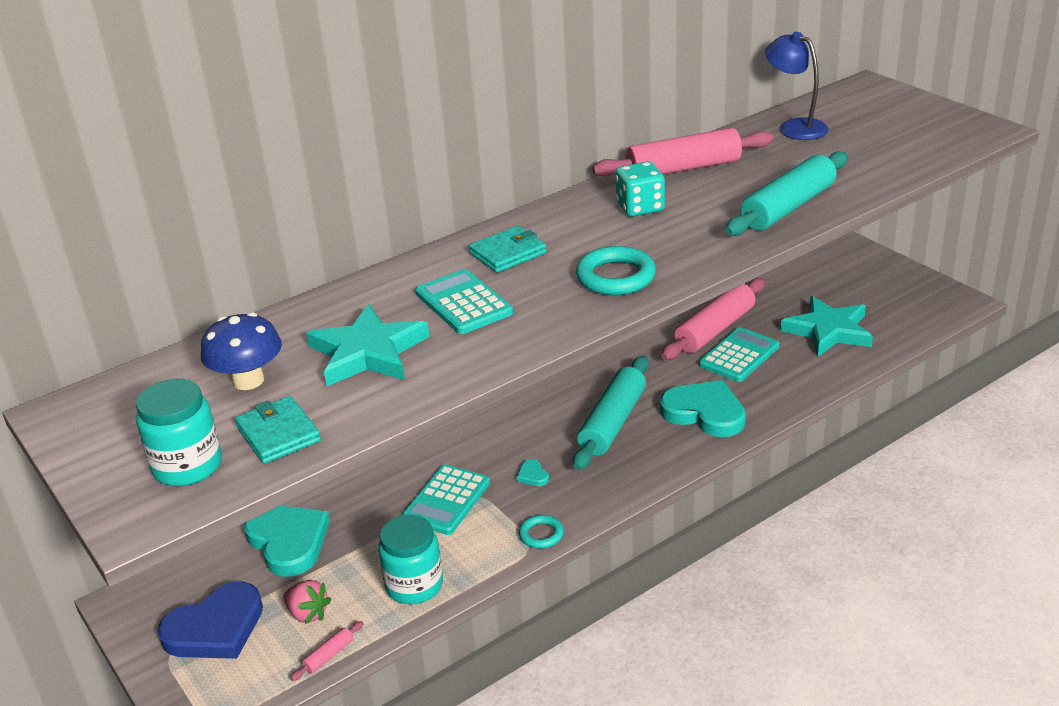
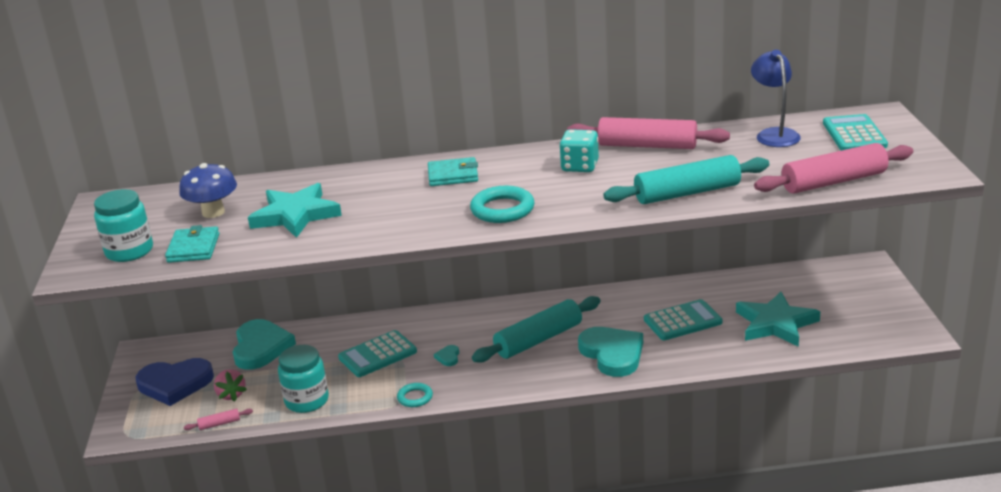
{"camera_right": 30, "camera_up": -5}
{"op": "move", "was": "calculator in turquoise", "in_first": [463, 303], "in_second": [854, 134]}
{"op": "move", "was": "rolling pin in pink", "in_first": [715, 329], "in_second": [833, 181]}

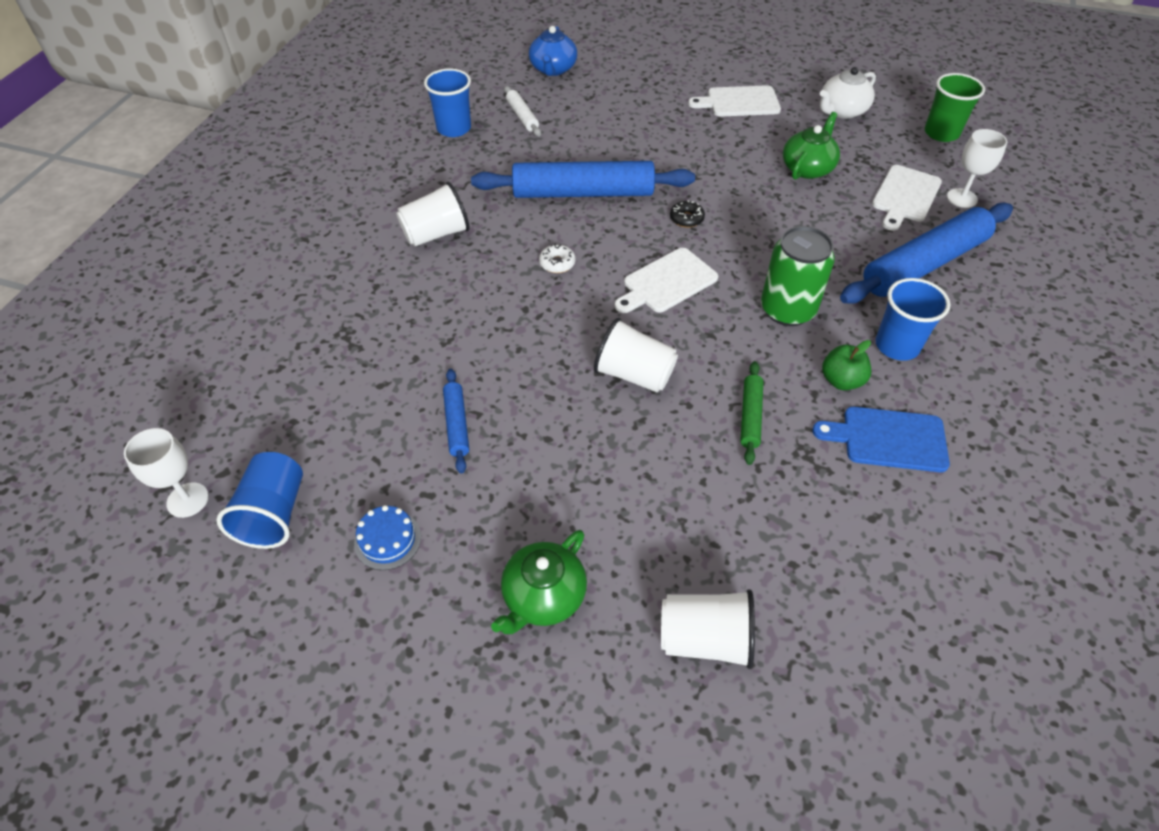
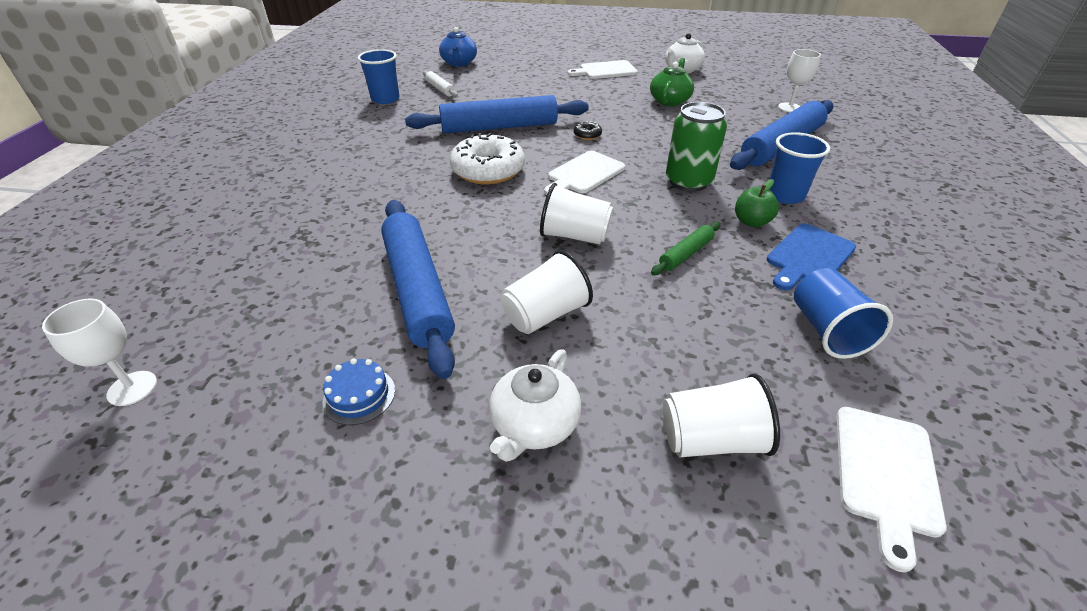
{"camera_right": -10, "camera_up": -10}
{"op": "delete", "was": "cup in green", "in_first": [941, 133]}
{"op": "move", "was": "cup in blue", "in_first": [274, 514], "in_second": [827, 330]}
{"op": "move", "was": "cup in white", "in_first": [436, 234], "in_second": [545, 314]}
{"op": "move", "was": "cutting board in white", "in_first": [905, 196], "in_second": [886, 474]}
{"op": "recolor", "was": "teapot in green", "now": "teapot in white", "in_first": [543, 597], "in_second": [534, 425]}
{"op": "rotate", "was": "rolling pin in green", "in_first": [750, 416], "in_second": [686, 254], "clockwise": 45}
{"op": "rotate", "was": "cutting board in blue", "in_first": [888, 439], "in_second": [808, 256], "clockwise": -45}
{"op": "resize", "was": "rolling pin in blue", "in_first": [457, 424], "in_second": [418, 290], "ratio": 2.18}
{"op": "resize", "was": "donut in white", "in_first": [557, 263], "in_second": [488, 170], "ratio": 2.36}

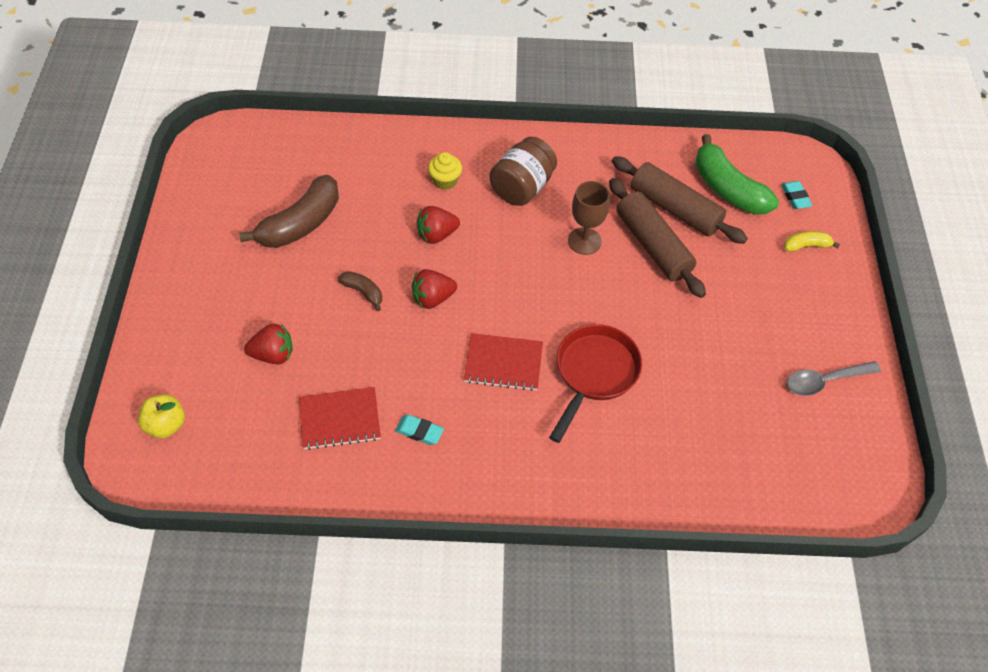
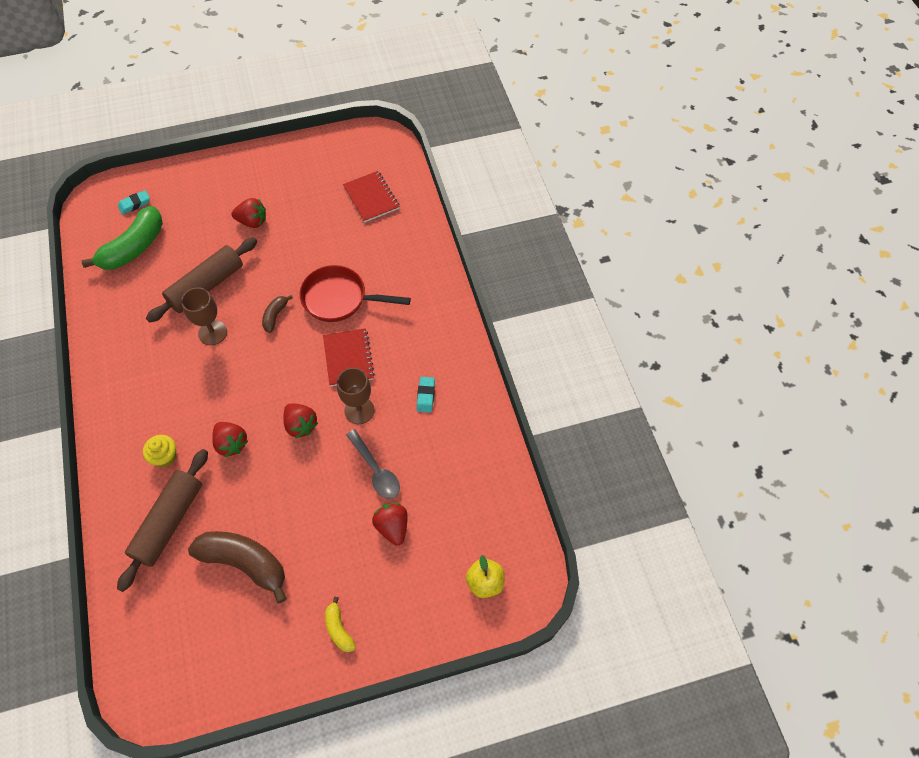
{"camera_right": -105, "camera_up": 5}
{"op": "delete", "was": "jar in brown", "in_first": [522, 187]}
{"op": "insert", "now": "strawberry in red", "in_second": [252, 221]}
{"op": "insert", "now": "goblet in brown", "in_second": [359, 410]}
{"op": "move", "was": "notebook in red", "in_first": [339, 419], "in_second": [371, 198]}
{"op": "move", "was": "banana in brown", "in_first": [363, 292], "in_second": [275, 316]}
{"op": "move", "was": "rolling pin in brown", "in_first": [674, 209], "in_second": [169, 522]}
{"op": "move", "was": "banana in yellow", "in_first": [806, 246], "in_second": [339, 629]}
{"op": "move", "was": "spoon in grey", "in_first": [825, 381], "in_second": [375, 470]}

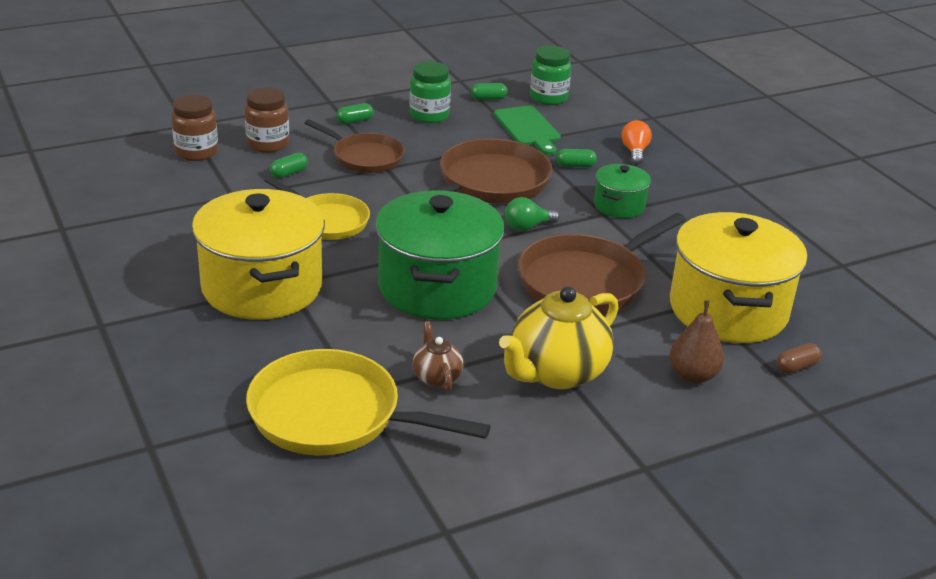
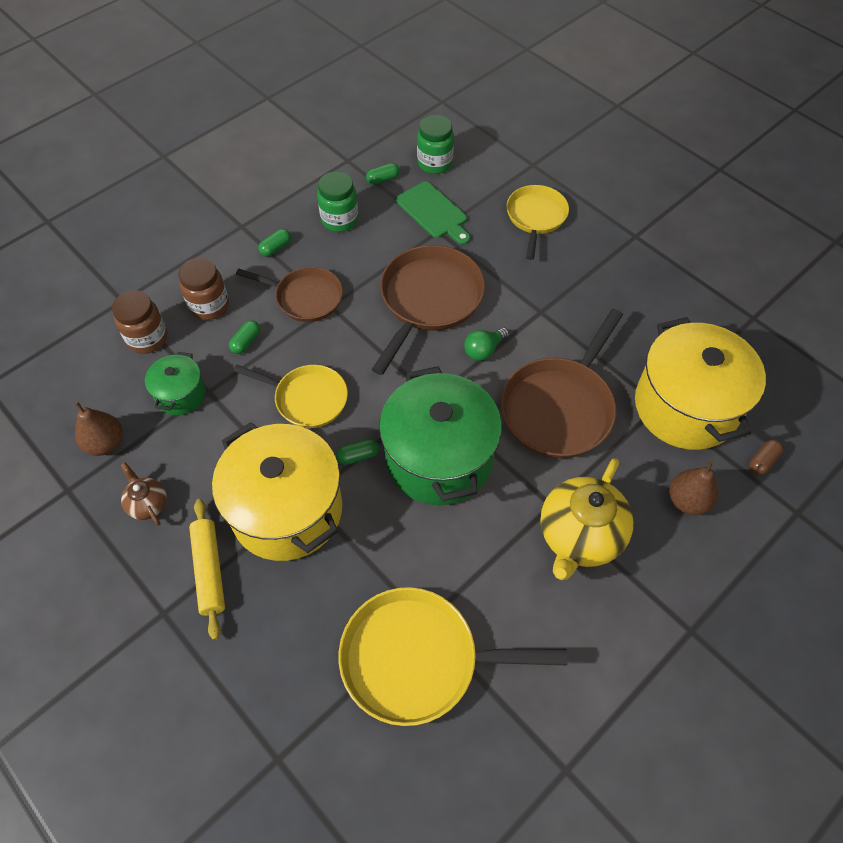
{"camera_right": -15, "camera_up": 25}
{"op": "insert", "now": "pear in brown", "in_second": [106, 443]}
{"op": "insert", "now": "rolling pin in yellow", "in_second": [209, 570]}
{"op": "move", "was": "teapot in brown", "in_first": [436, 377], "in_second": [148, 504]}
{"op": "move", "was": "capsule in green", "in_first": [575, 165], "in_second": [358, 456]}
{"op": "move", "was": "pot in green", "in_first": [619, 206], "in_second": [181, 395]}
{"op": "replace", "was": "light bulb in orange", "now": "pan in yellow", "in_first": [635, 152], "in_second": [536, 217]}

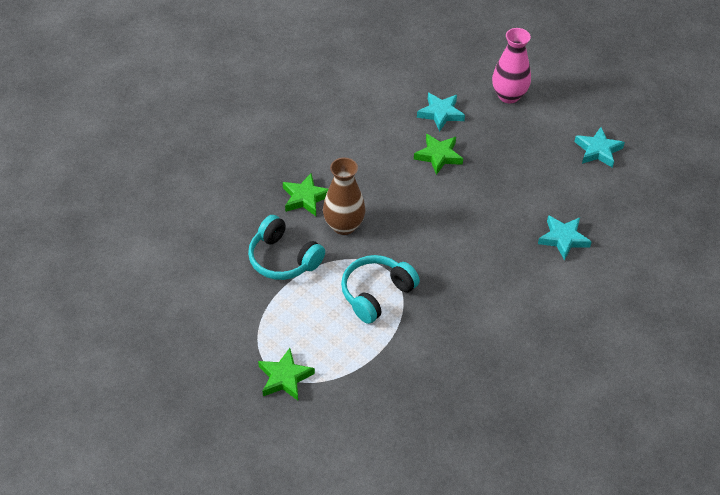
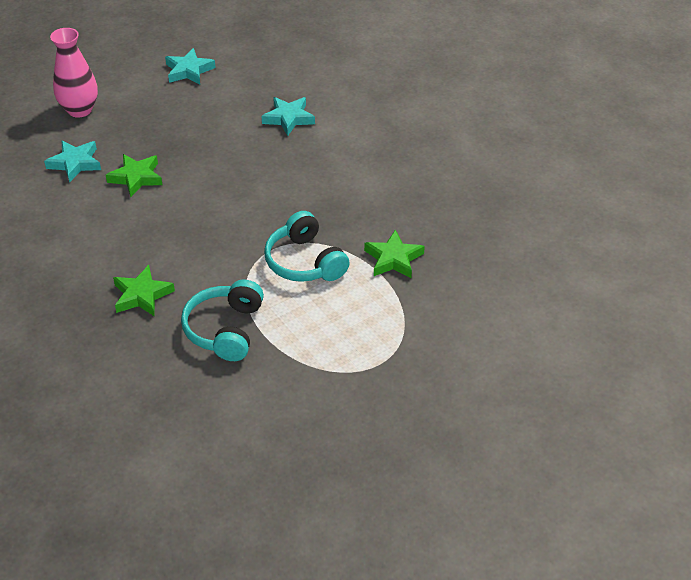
{"camera_right": -75, "camera_up": -5}
{"op": "delete", "was": "vase in brown", "in_first": [344, 226]}
{"op": "move", "was": "star in green", "in_first": [285, 378], "in_second": [393, 259]}
{"op": "rotate", "was": "headphones in turquoise", "in_first": [283, 259], "in_second": [225, 329], "clockwise": 135}

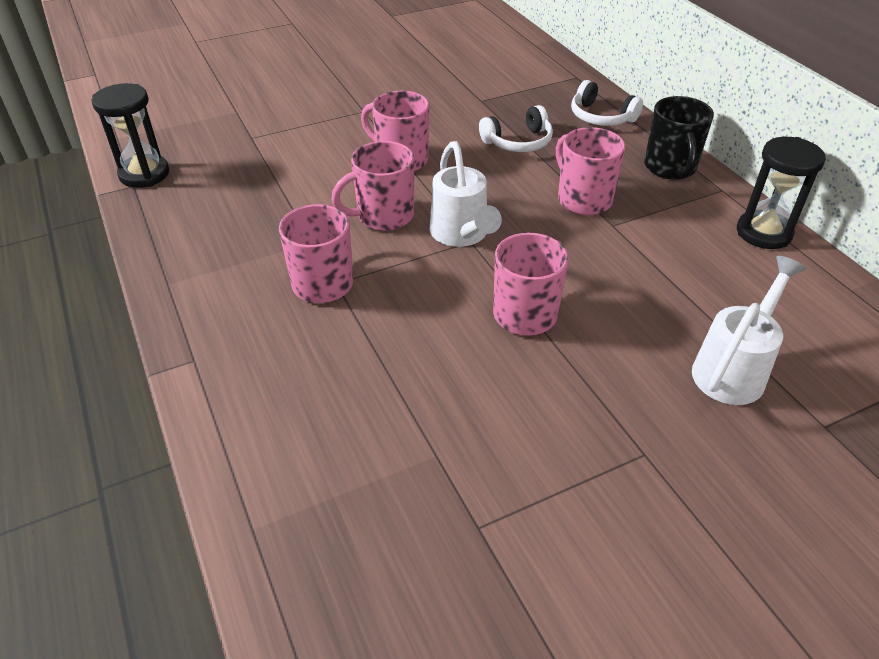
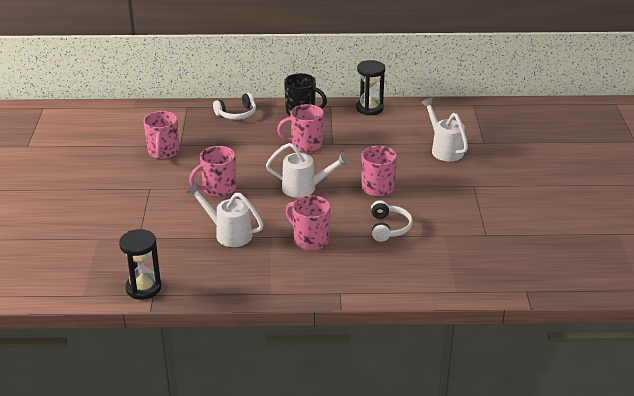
{"camera_right": -65, "camera_up": -10}
{"op": "insert", "now": "watering can in white", "in_second": [228, 233]}
{"op": "move", "was": "mug in pink", "in_first": [383, 216], "in_second": [163, 152]}
{"op": "move", "was": "headphones in white", "in_first": [518, 142], "in_second": [389, 228]}

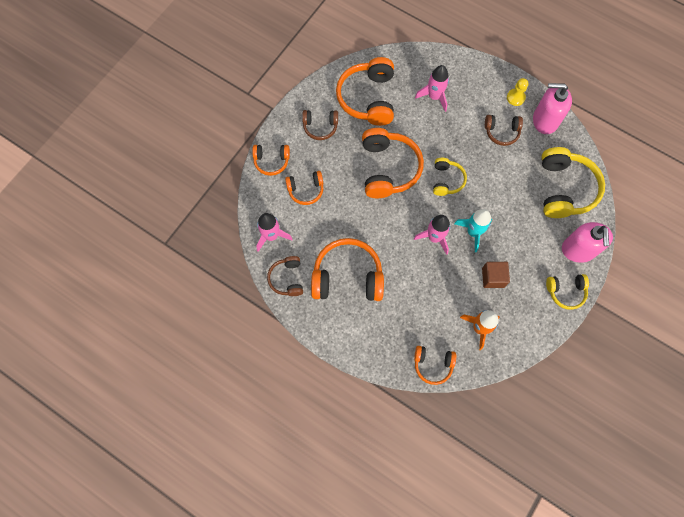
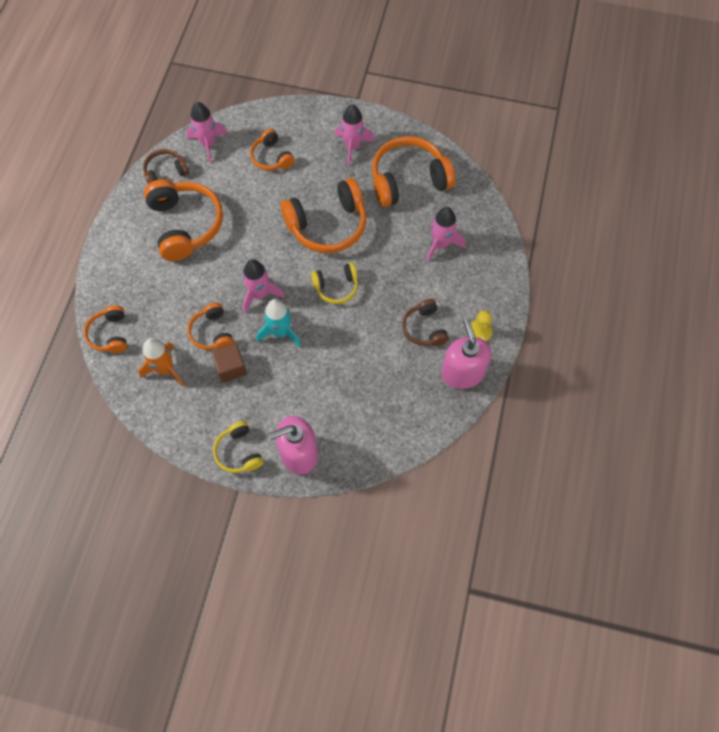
{"camera_right": 70, "camera_up": -5}
{"op": "delete", "was": "headphones in yellow", "in_first": [564, 189]}
{"op": "move", "was": "headphones in orange", "in_first": [271, 161], "in_second": [212, 332]}
{"op": "replace", "was": "headphones in brown", "now": "rocket in pink", "in_first": [320, 127], "in_second": [352, 147]}

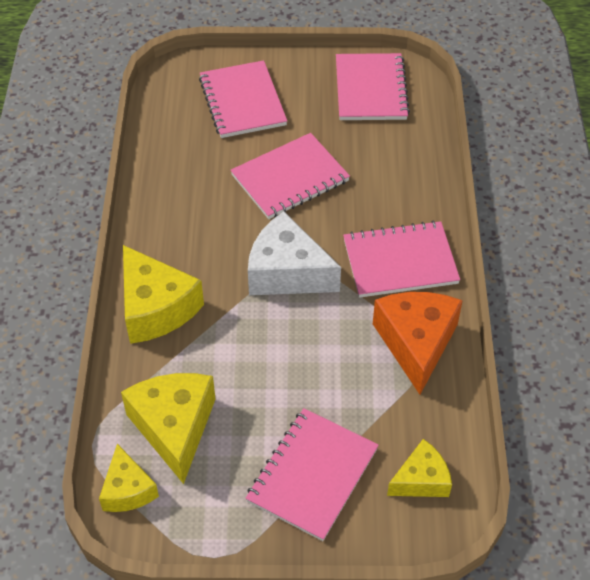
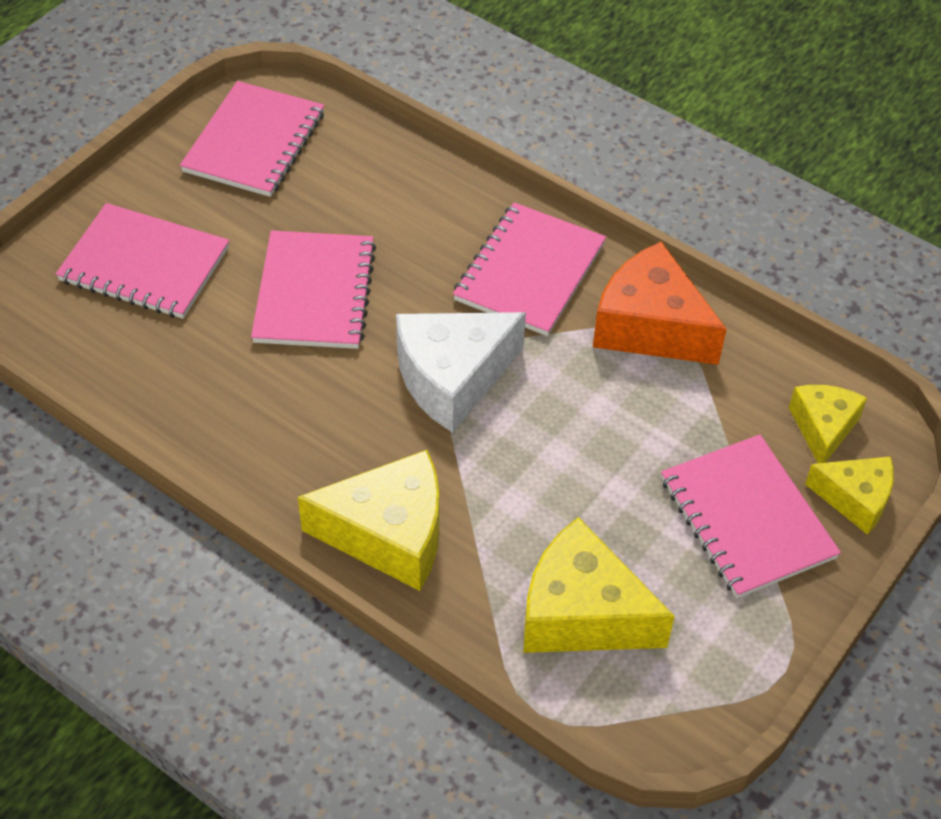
{"camera_right": -55, "camera_up": 0}
{"op": "move", "was": "cheese in yellow", "in_first": [128, 490], "in_second": [855, 499]}
{"op": "rotate", "was": "notebook in pink", "in_first": [370, 89], "in_second": [254, 142], "clockwise": 75}

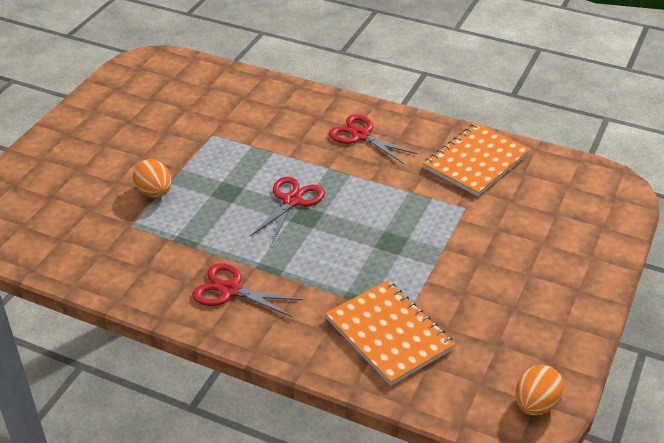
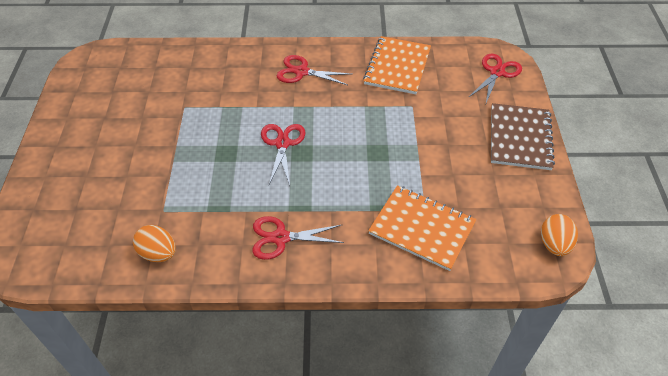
{"camera_right": -25, "camera_up": 10}
{"op": "insert", "now": "scissors in red", "in_second": [497, 72]}
{"op": "insert", "now": "notebook in brown", "in_second": [520, 138]}
{"op": "move", "was": "egg in orange", "in_first": [154, 192], "in_second": [158, 253]}

